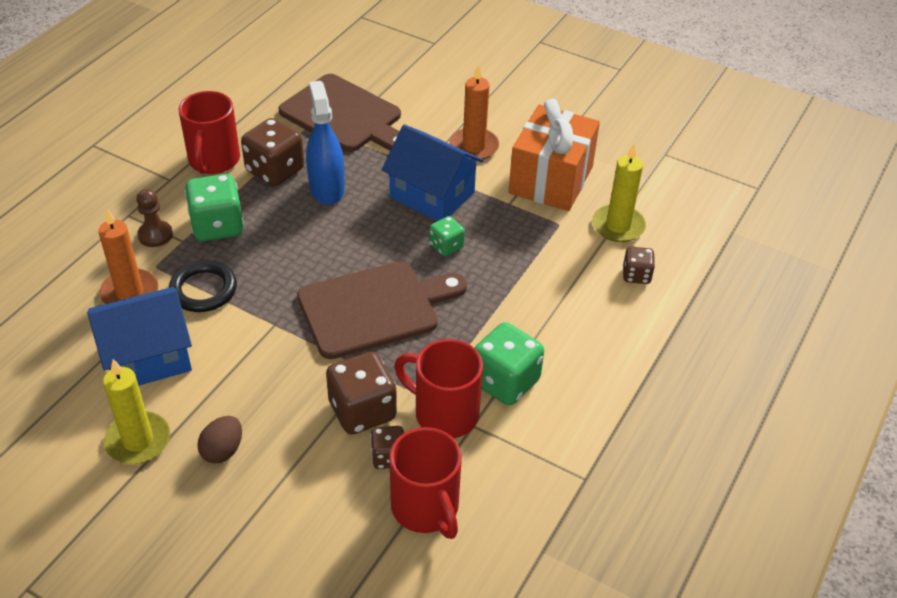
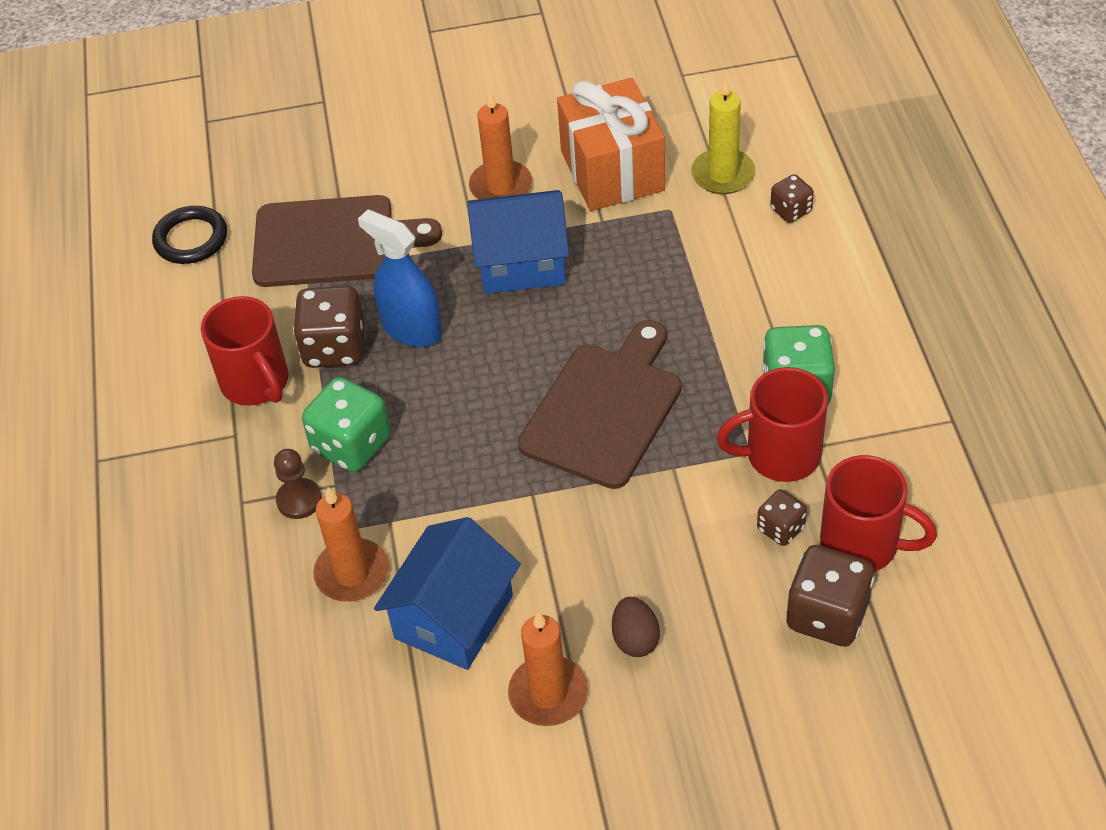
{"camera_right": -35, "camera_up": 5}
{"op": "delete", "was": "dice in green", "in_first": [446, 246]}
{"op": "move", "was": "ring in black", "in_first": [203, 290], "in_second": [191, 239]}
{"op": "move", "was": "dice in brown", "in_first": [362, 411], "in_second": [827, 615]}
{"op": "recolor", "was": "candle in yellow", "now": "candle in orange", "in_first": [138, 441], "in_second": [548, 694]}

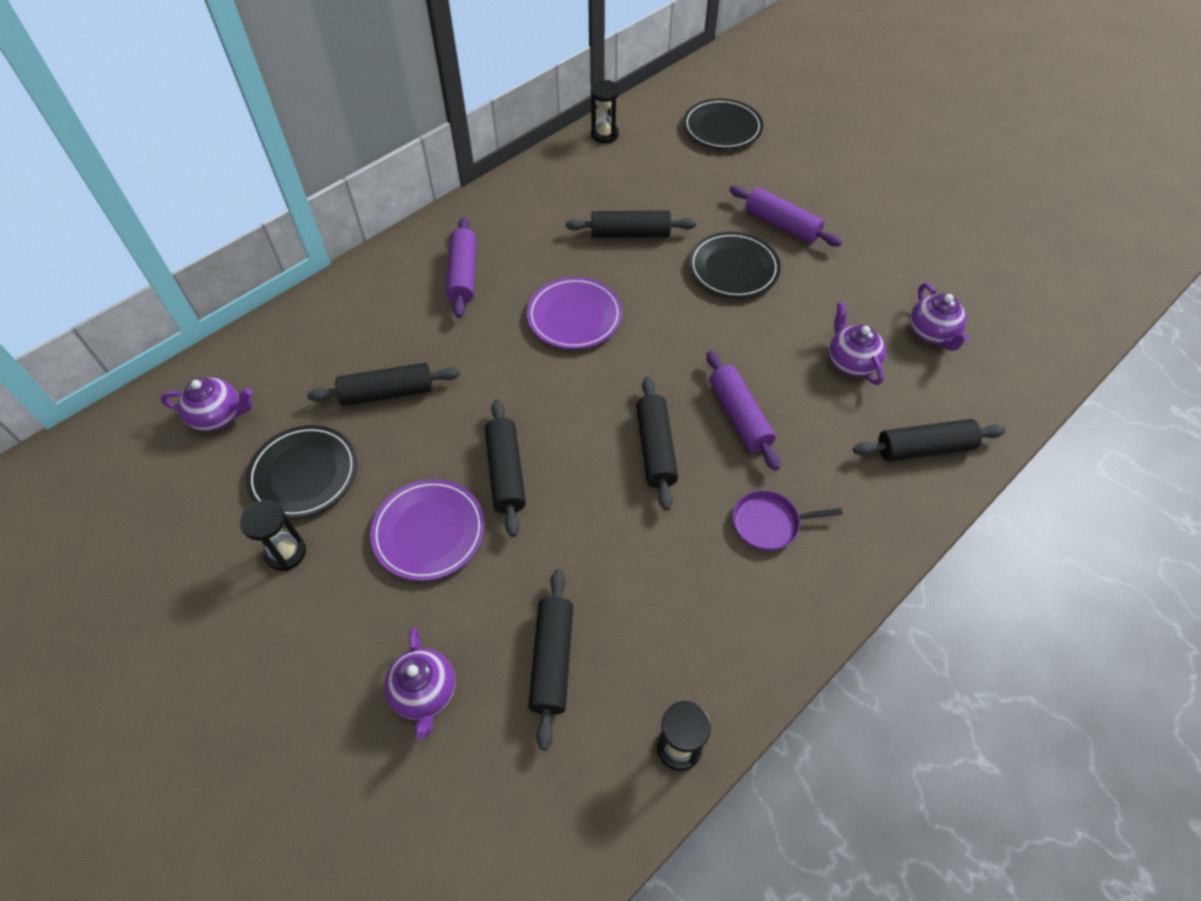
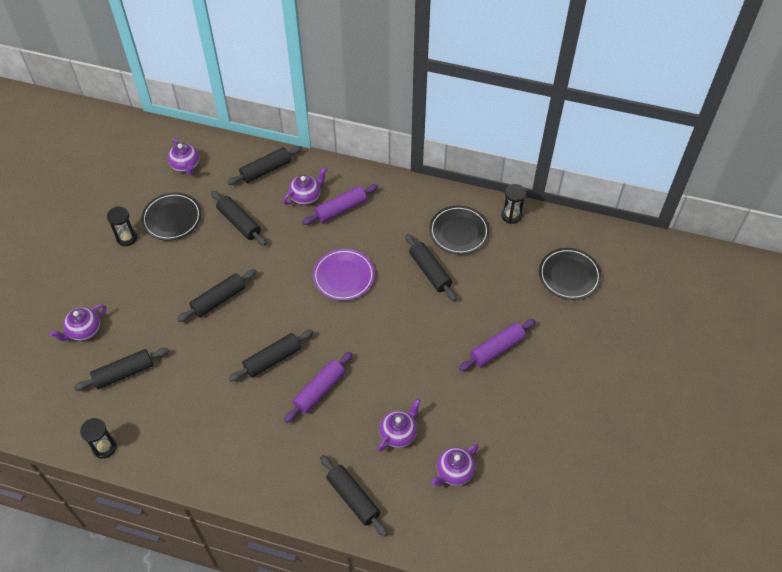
{"camera_right": 60, "camera_up": 0}
{"op": "delete", "was": "plate in purple", "in_first": [429, 532]}
{"op": "delete", "was": "pan in purple", "in_first": [769, 523]}
{"op": "insert", "now": "rolling pin in black", "in_second": [266, 170]}
{"op": "insert", "now": "teapot in purple", "in_second": [306, 197]}
{"op": "move", "was": "plate in black", "in_first": [733, 269], "in_second": [459, 232]}
{"op": "rotate", "was": "rolling pin in purple", "in_first": [781, 225], "in_second": [496, 349], "clockwise": 45}

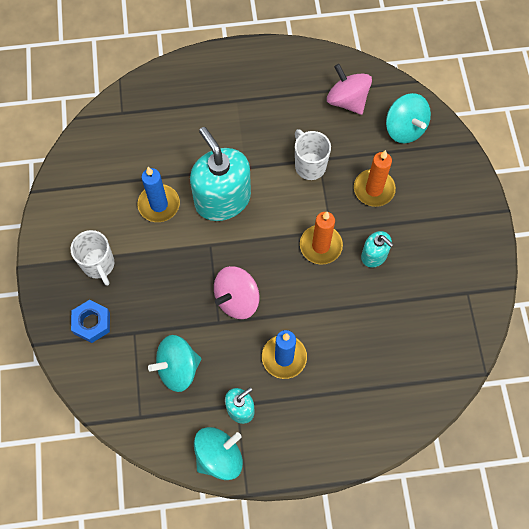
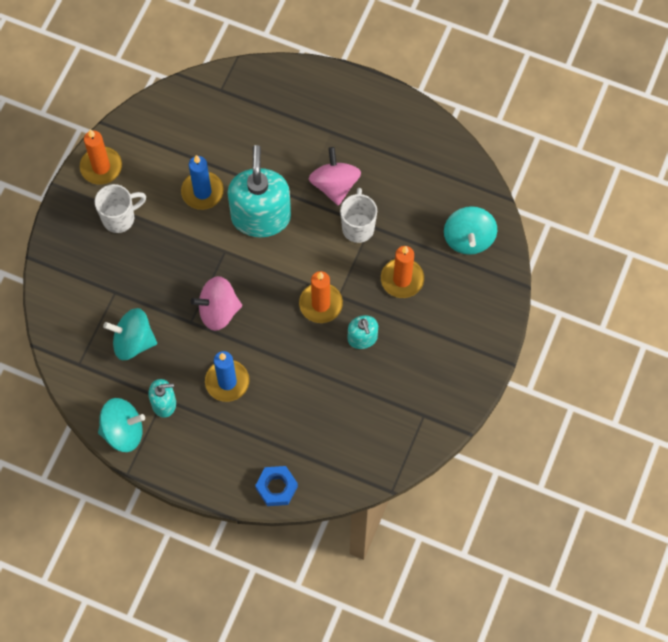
{"camera_right": 30, "camera_up": 0}
{"op": "insert", "now": "candle in orange", "in_second": [101, 167]}
{"op": "move", "was": "nut in blue", "in_first": [92, 323], "in_second": [276, 487]}
{"op": "move", "was": "spinning top in pink", "in_first": [347, 100], "in_second": [334, 185]}
{"op": "rotate", "was": "mug in white", "in_first": [99, 265], "in_second": [120, 218], "clockwise": -120}

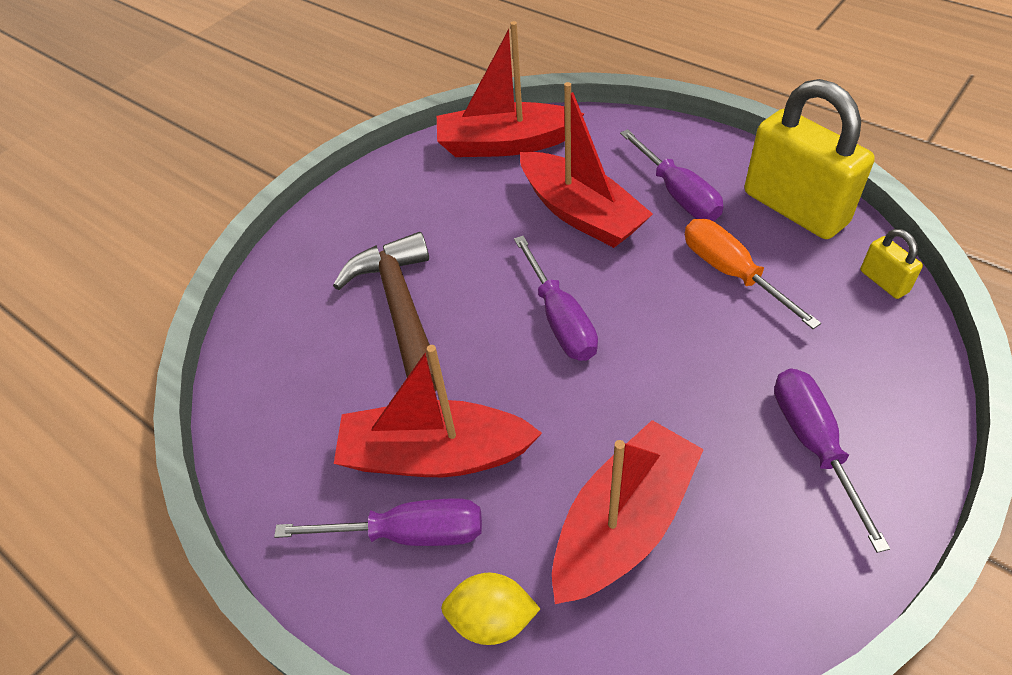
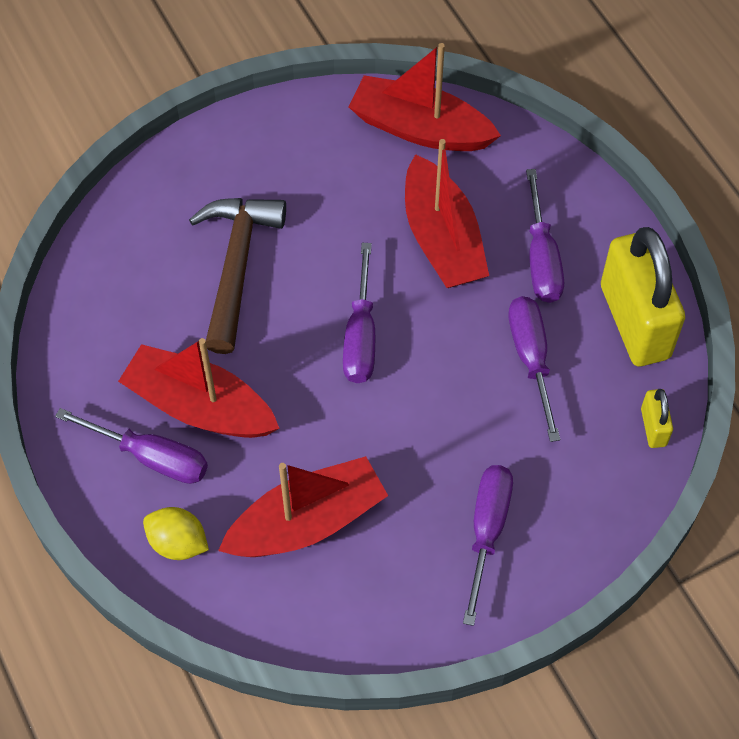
{"camera_right": 20, "camera_up": 10}
{"op": "recolor", "was": "screwdriver in orange", "now": "screwdriver in purple", "in_first": [731, 273], "in_second": [531, 359]}

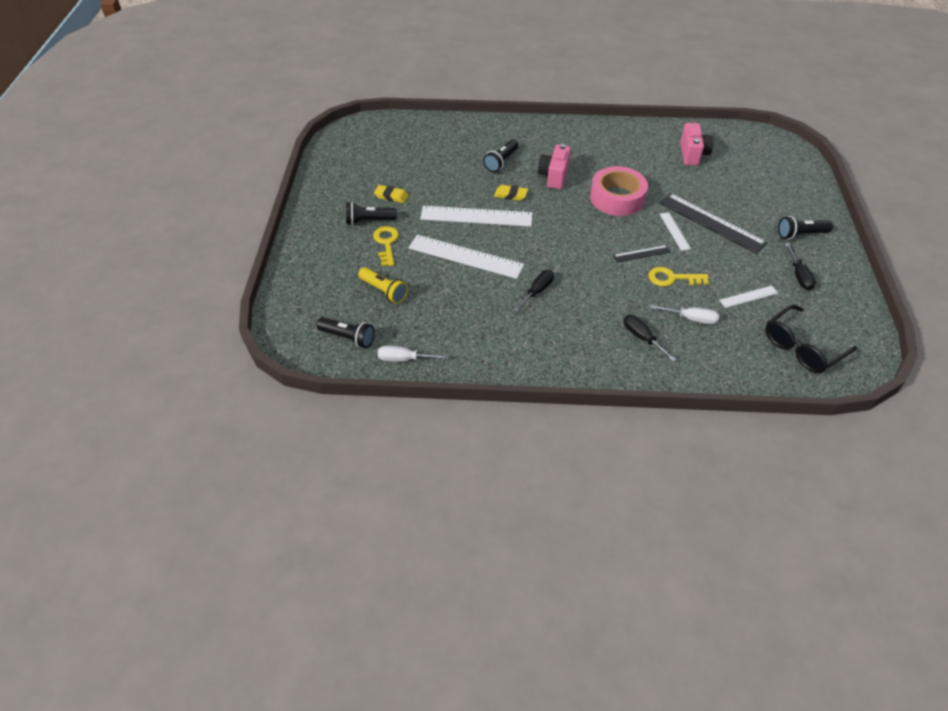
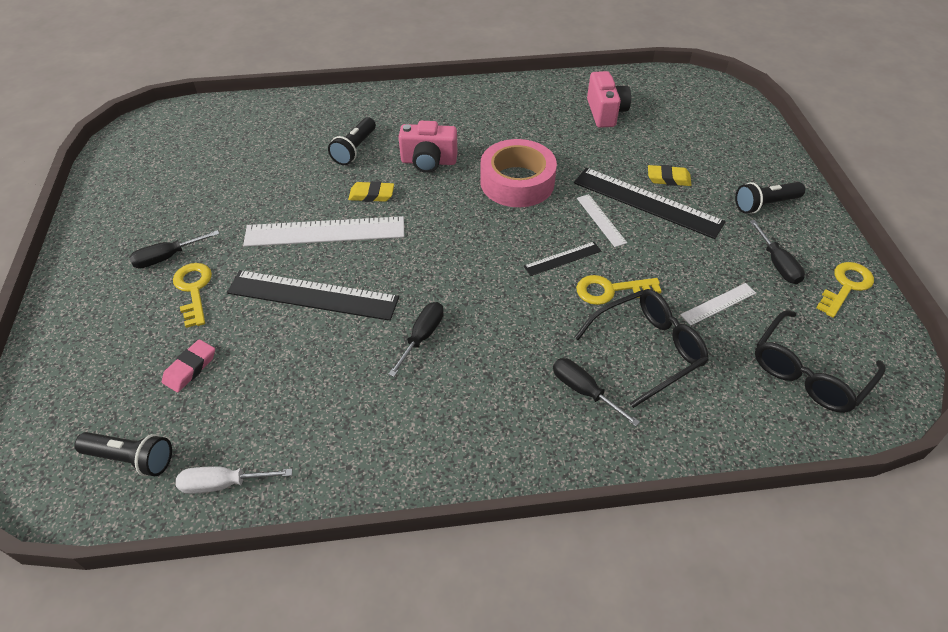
{"camera_right": -10, "camera_up": 0}
{"op": "insert", "now": "key in yellow", "in_second": [846, 286]}
{"op": "move", "was": "eraser in yellow", "in_first": [391, 196], "in_second": [668, 179]}
{"op": "replace", "was": "flashlight in black", "now": "screwdriver in black", "in_first": [369, 220], "in_second": [167, 257]}
{"op": "replace", "was": "flashlight in yellow", "now": "eraser in pink", "in_first": [384, 291], "in_second": [190, 368]}
{"op": "replace", "was": "screwdriver in white", "now": "glasses in black", "in_first": [691, 319], "in_second": [647, 349]}
{"op": "recolor", "was": "ruler in white", "now": "ruler in black", "in_first": [465, 256], "in_second": [313, 295]}
{"op": "rotate", "was": "camera in pink", "in_first": [554, 176], "in_second": [428, 162], "clockwise": -90}

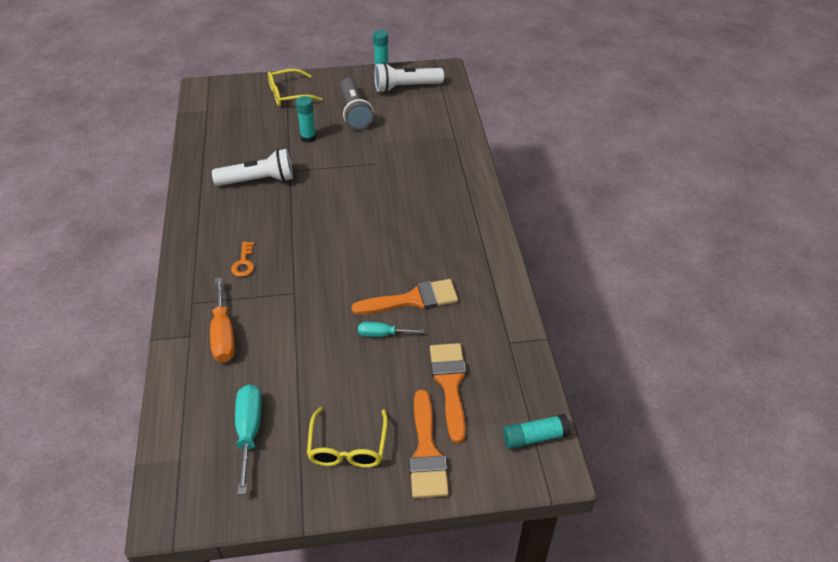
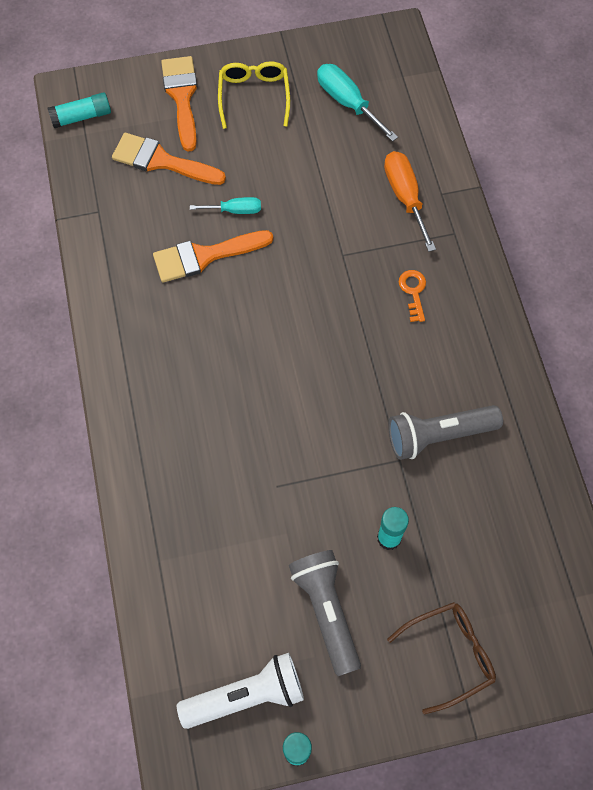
{"camera_right": 175, "camera_up": 20}
{"op": "recolor", "was": "flashlight in white", "now": "flashlight in grey", "in_first": [258, 180], "in_second": [438, 436]}
{"op": "recolor", "was": "glasses in yellow", "now": "glasses in brown", "in_first": [289, 94], "in_second": [449, 655]}
{"op": "rotate", "was": "screwdriver in turquoise", "in_first": [249, 432], "in_second": [347, 102], "clockwise": 150}
{"op": "rotate", "was": "brush in orange", "in_first": [450, 384], "in_second": [161, 161], "clockwise": 120}

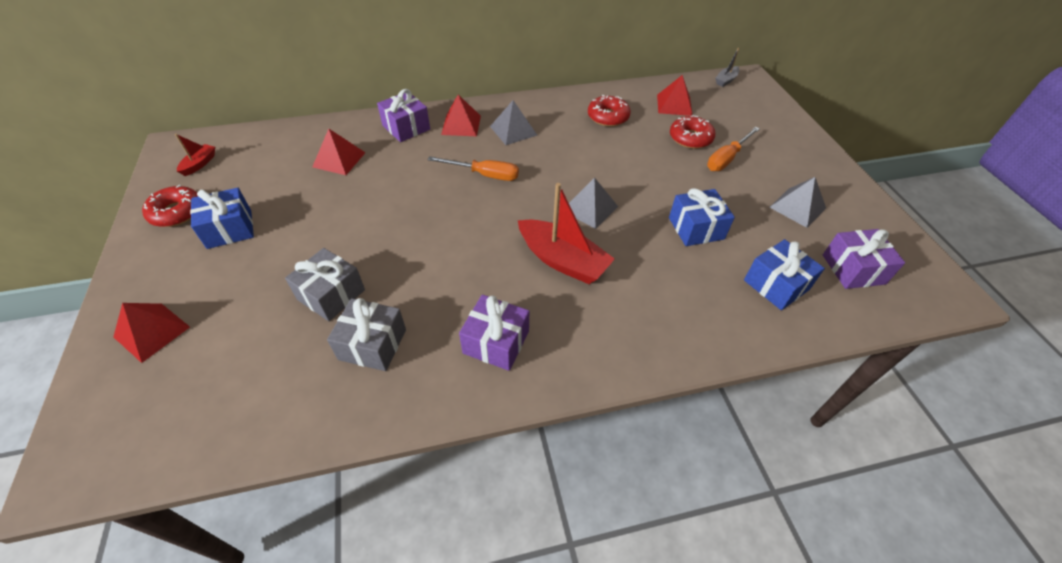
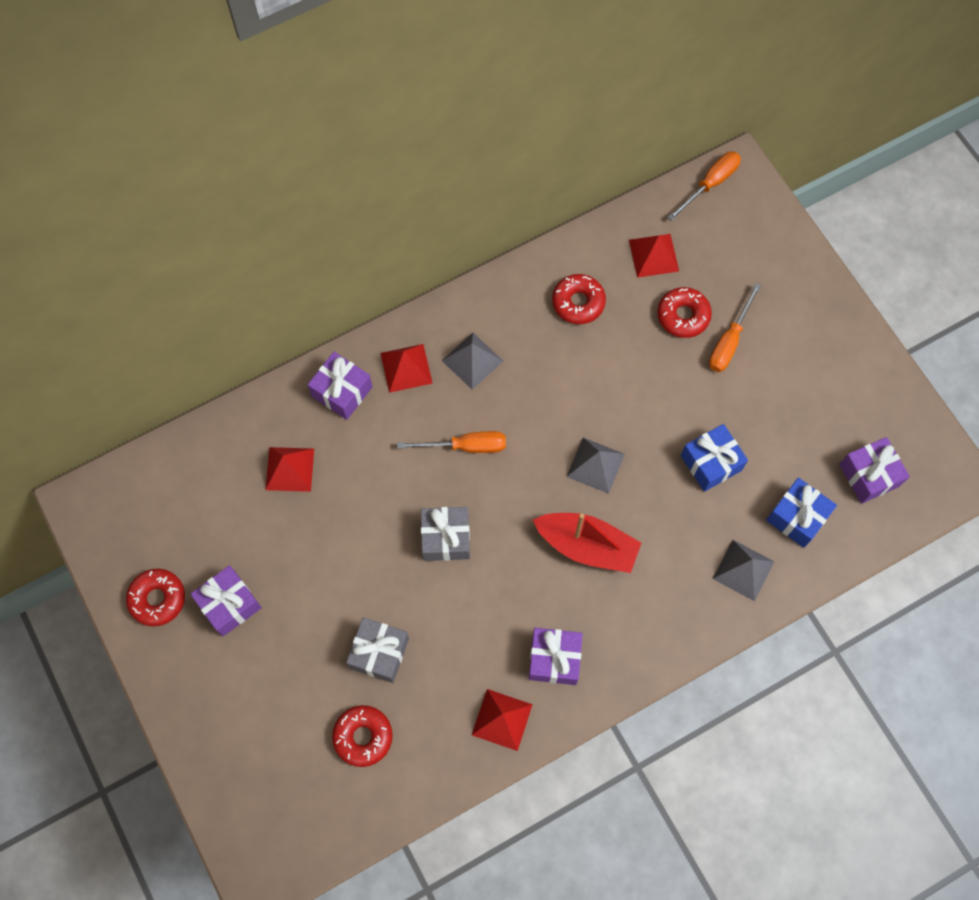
{"camera_right": -15, "camera_up": 20}
{"op": "delete", "was": "boat in red", "in_first": [200, 164]}
{"op": "insert", "now": "donut in red", "in_second": [363, 737]}
{"op": "move", "was": "pyramid in red", "in_first": [152, 331], "in_second": [502, 719]}
{"op": "move", "was": "gift in grey", "in_first": [372, 344], "in_second": [446, 538]}
{"op": "move", "was": "pyramid in grey", "in_first": [797, 207], "in_second": [743, 570]}
{"op": "replace", "was": "boat in grey", "now": "screwdriver in orange", "in_first": [726, 80], "in_second": [710, 184]}
{"op": "recolor", "was": "gift in blue", "now": "gift in purple", "in_first": [229, 229], "in_second": [229, 604]}

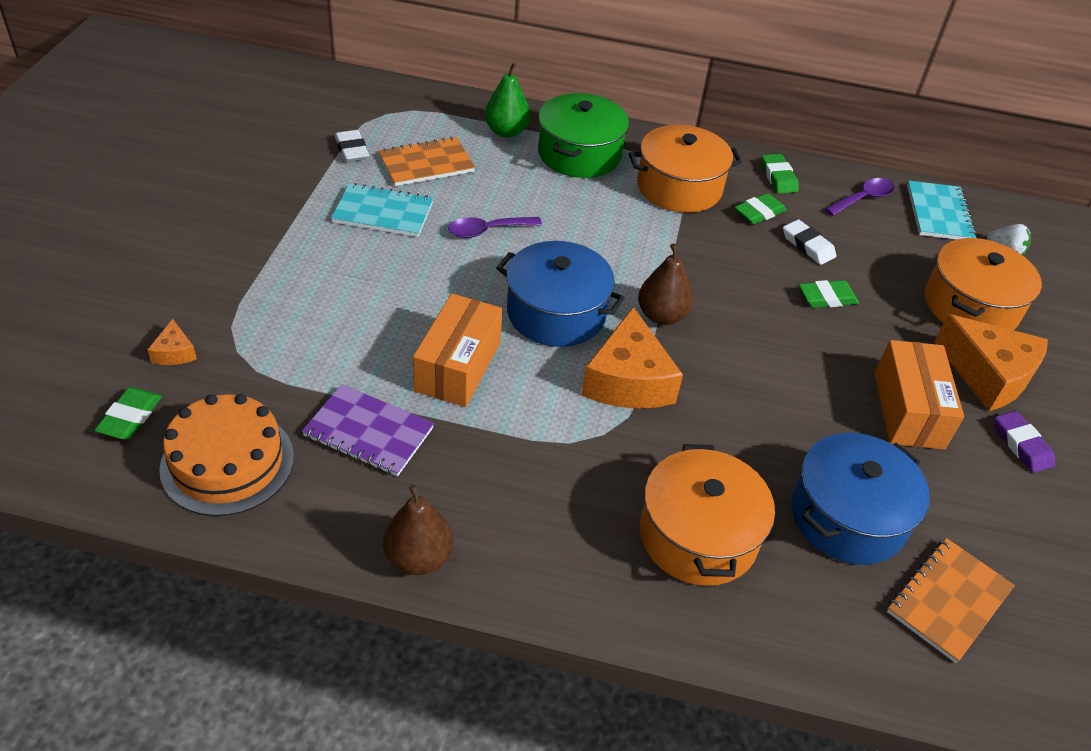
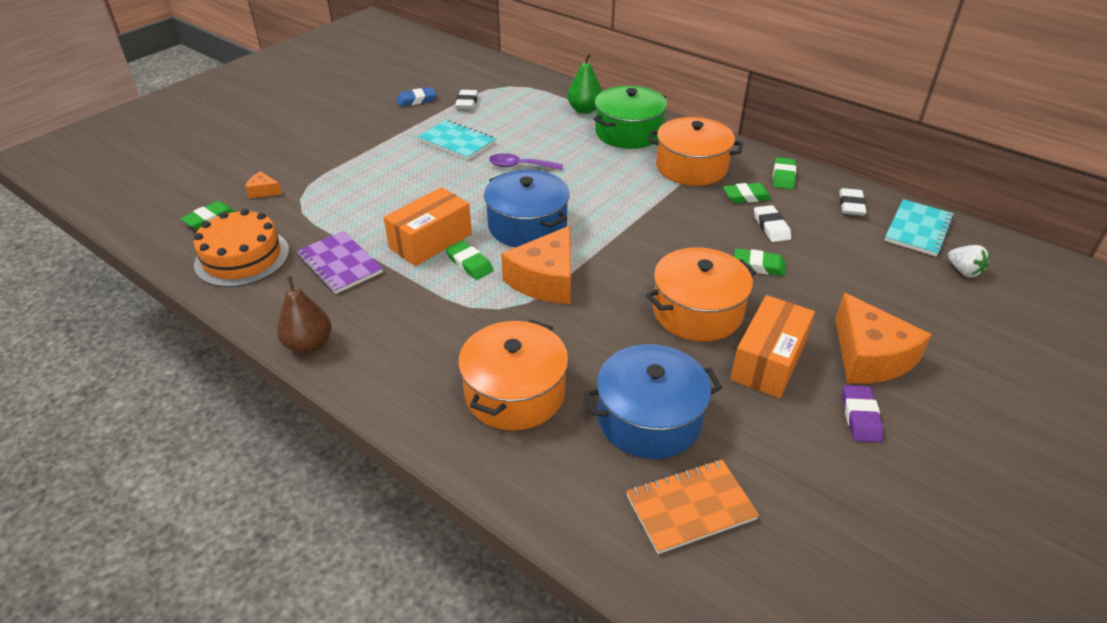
{"camera_right": 30, "camera_up": -5}
{"op": "delete", "was": "notebook in orange", "in_first": [426, 164]}
{"op": "delete", "was": "pear in brown", "in_first": [661, 316]}
{"op": "insert", "now": "eraser in blue", "in_second": [416, 100]}
{"op": "insert", "now": "eraser in green", "in_second": [469, 263]}
{"op": "move", "was": "pot in orange", "in_first": [970, 306], "in_second": [697, 312]}
{"op": "replace", "was": "spoon in purple", "now": "eraser in white", "in_first": [863, 199], "in_second": [851, 205]}
{"op": "rotate", "was": "cheese in orange", "in_first": [174, 352], "in_second": [263, 191], "clockwise": 90}

